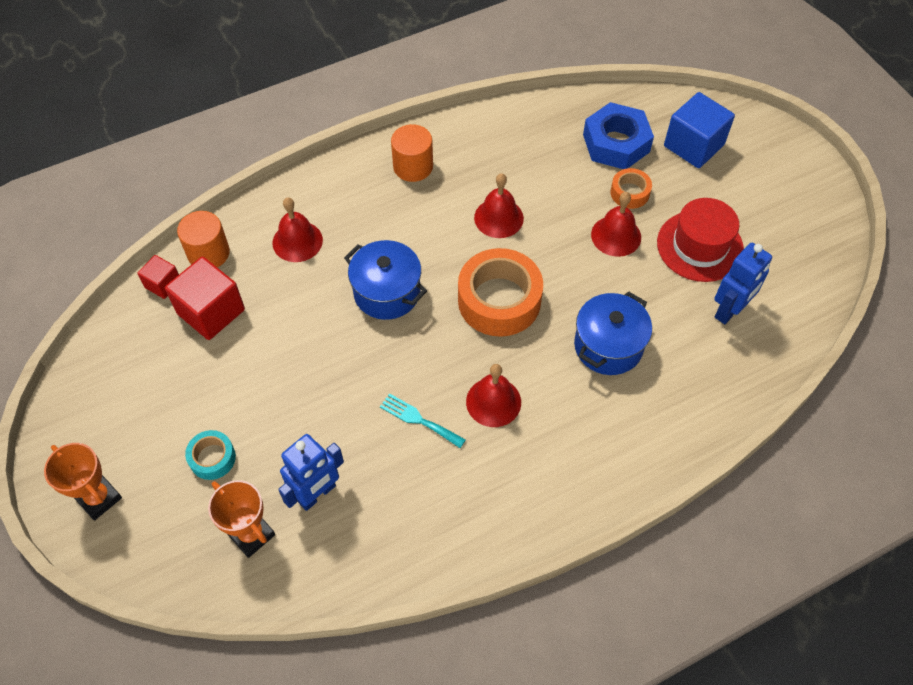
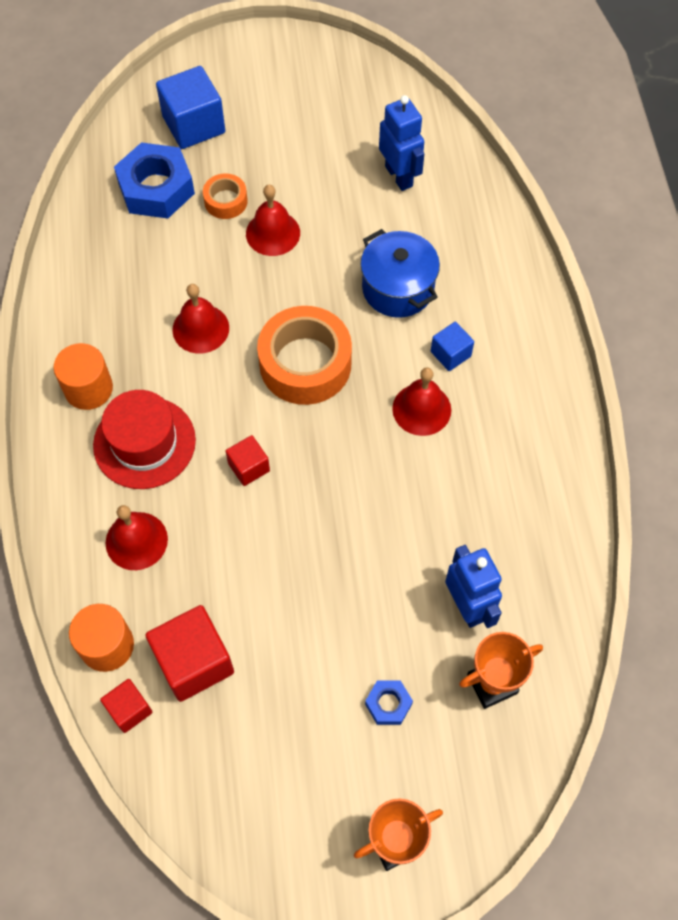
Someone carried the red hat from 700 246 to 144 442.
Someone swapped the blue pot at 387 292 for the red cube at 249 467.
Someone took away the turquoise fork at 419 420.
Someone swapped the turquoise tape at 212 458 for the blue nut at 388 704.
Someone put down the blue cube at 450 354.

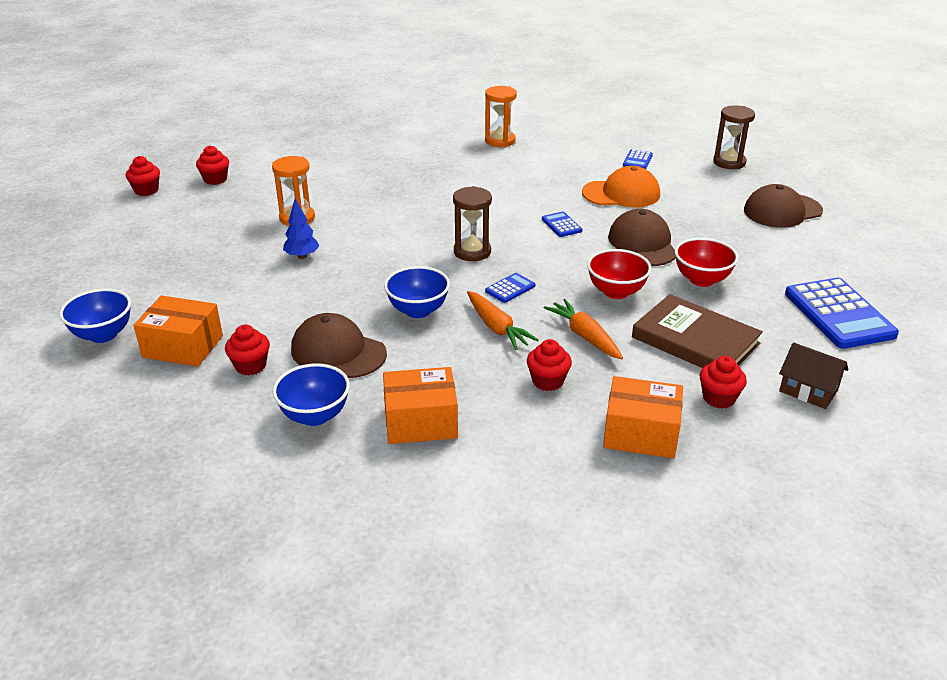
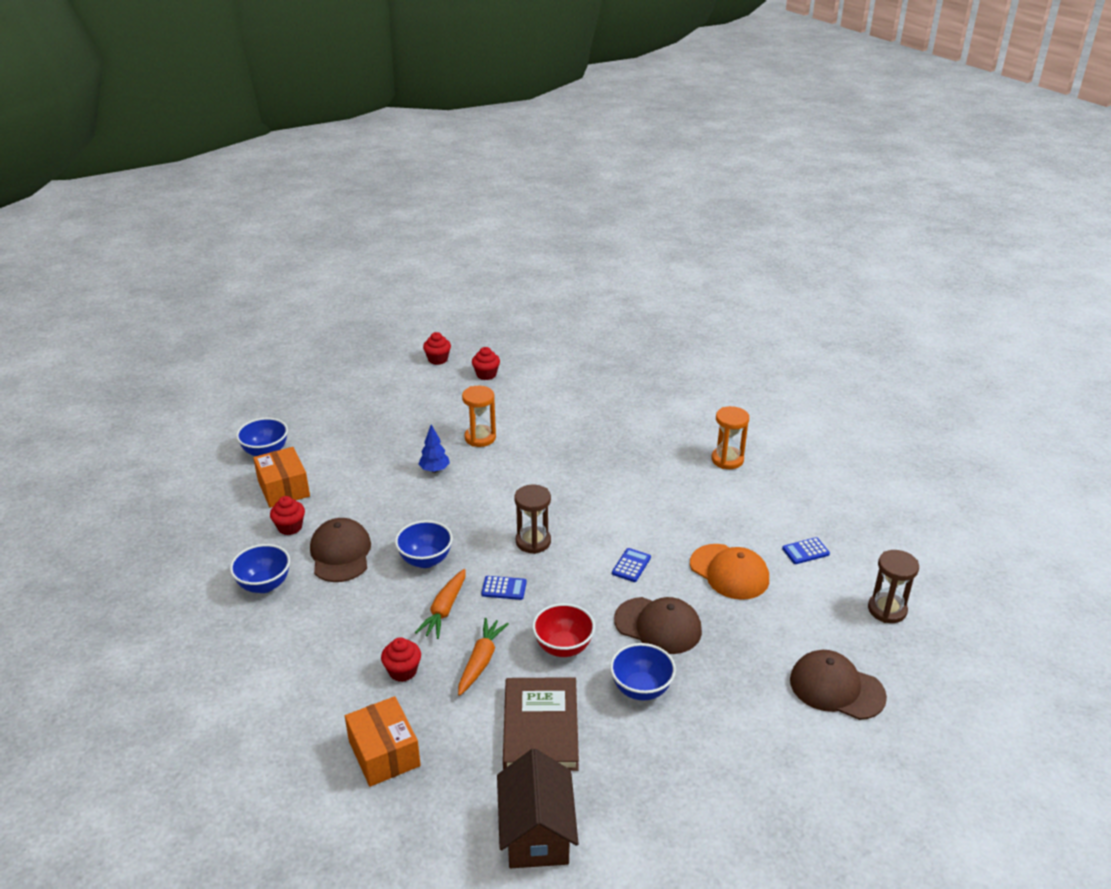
Someone rotated the brown cap at 642 244 by 75 degrees clockwise.
Someone repainted the red bowl at 701 280, which became the blue bowl at 641 689.
Someone took away the blue calculator at 839 314.
Someone scaled the brown house at 808 391 by 1.58.
Someone took away the red cupcake at 718 398.
Someone took away the orange box at 420 421.

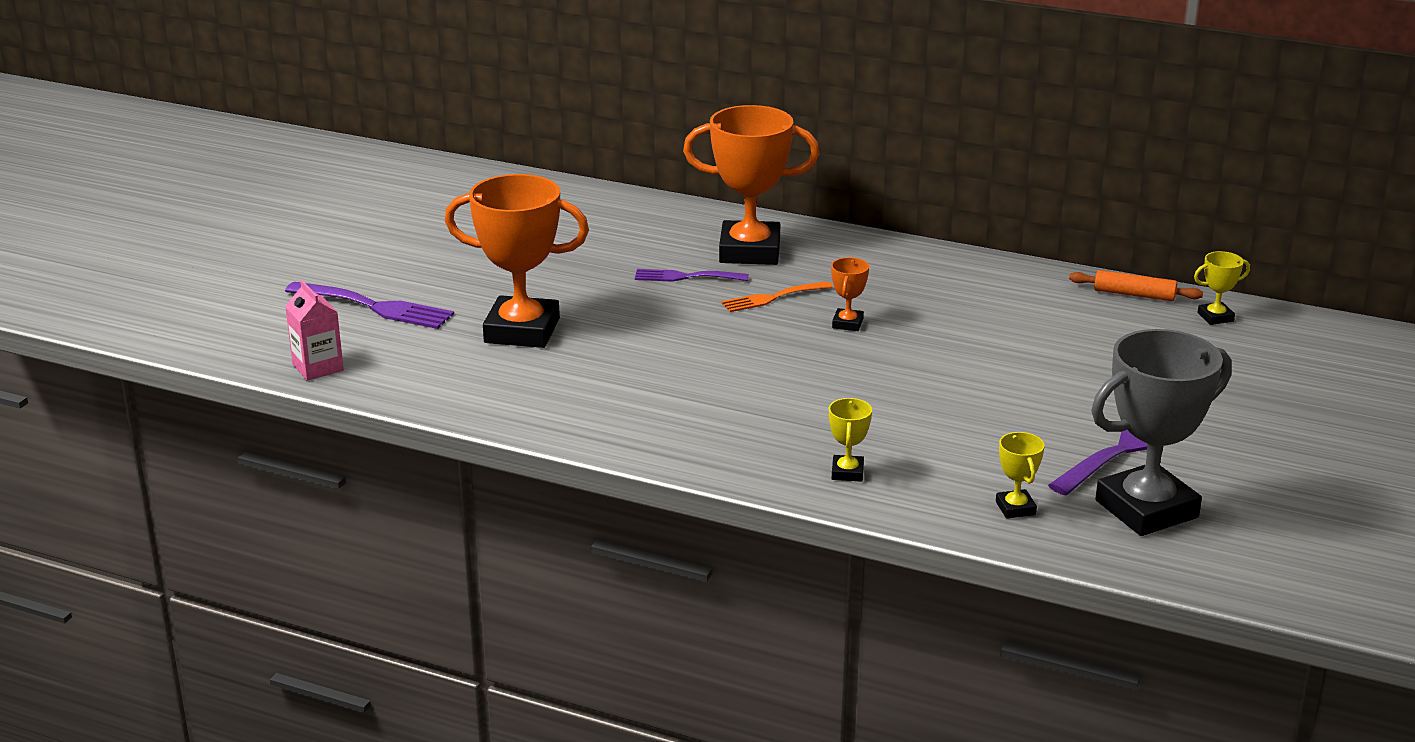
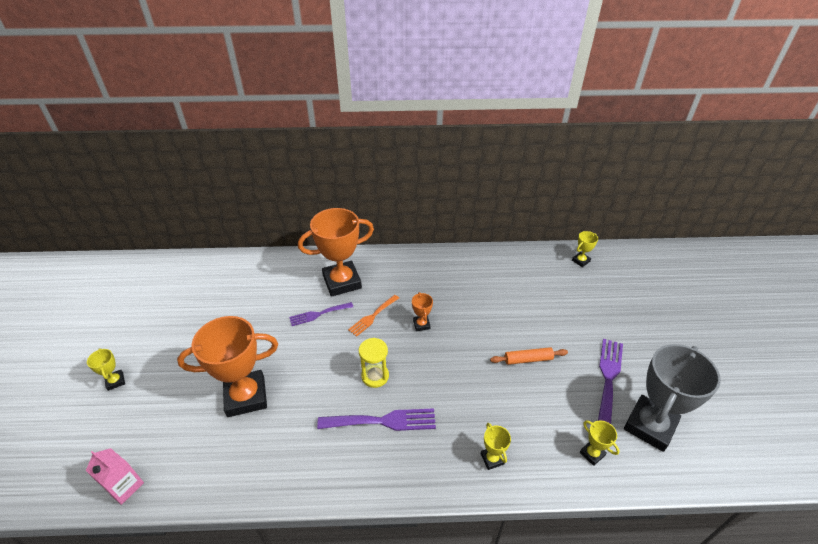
Someone carried the orange rolling pin from 1134 294 to 528 359.
Someone carried the purple fork from 375 307 to 383 421.
Someone put down the yellow hourglass at 375 376.
Someone put down the yellow trophy at 115 381.

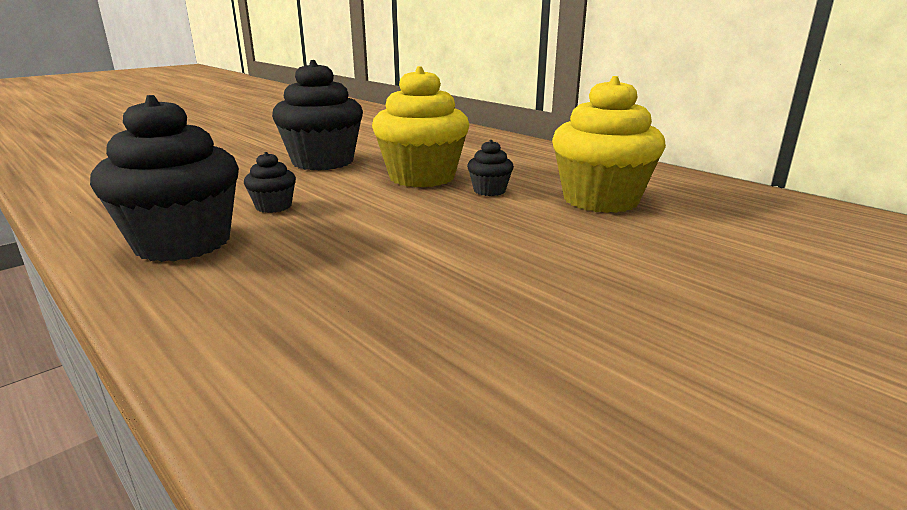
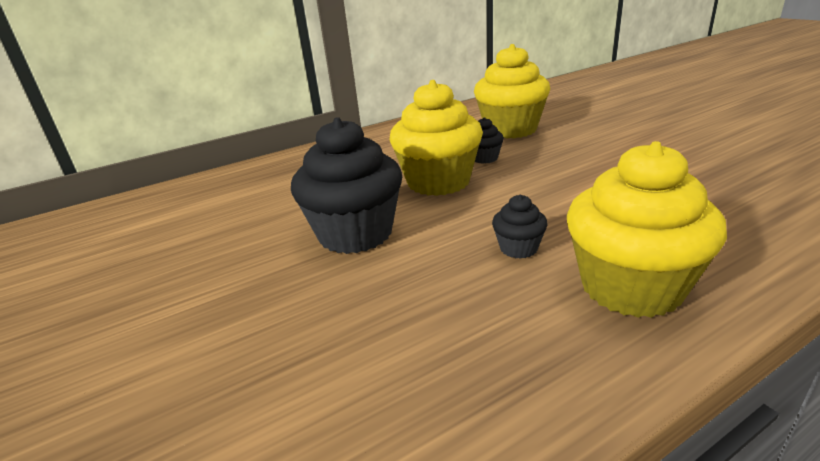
Someone repainted the black cupcake at 183 243, which became the yellow cupcake at 631 287.

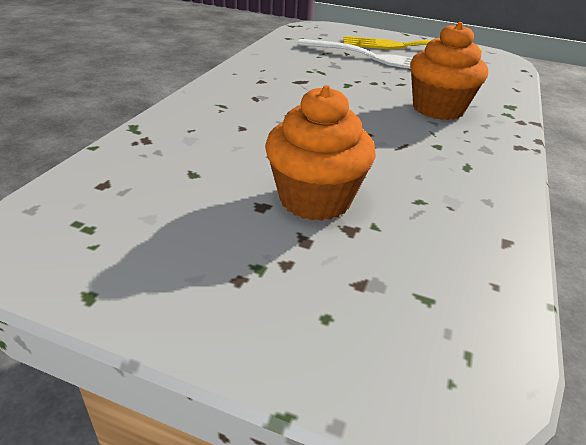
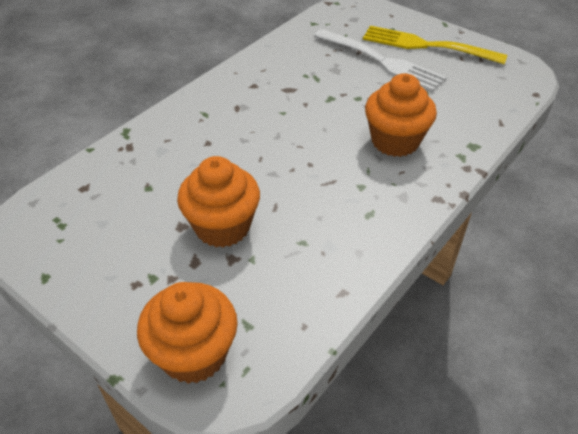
Someone put down the orange cupcake at 194 354.

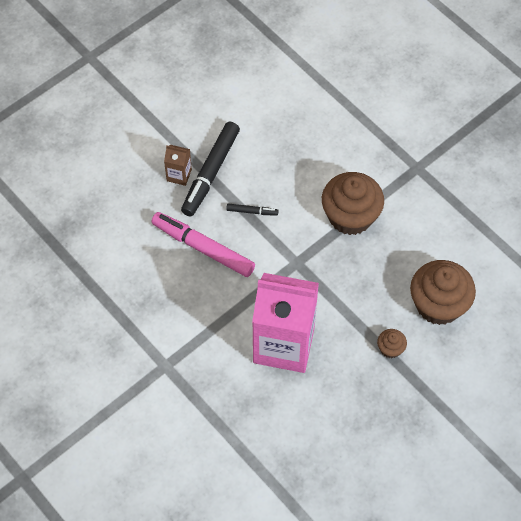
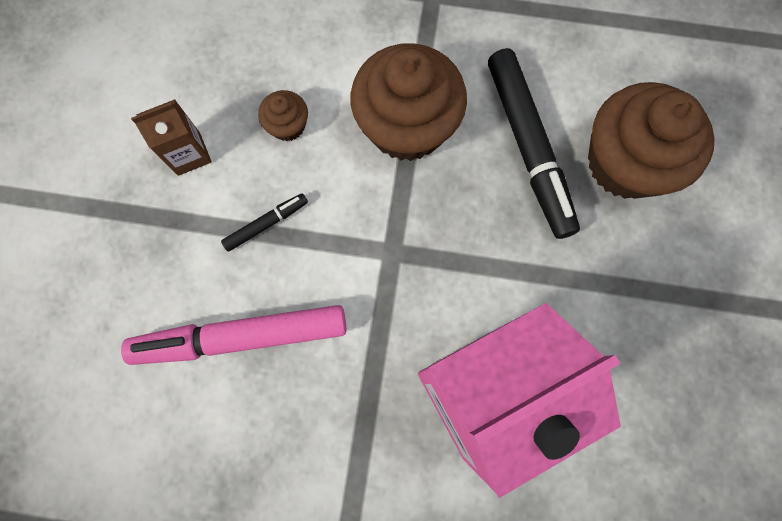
Someone carried the black marker from 211 173 to 528 148.
Someone carried the brown carton from 179 175 to 189 154.
Someone carried the brown cupcake from 390 348 to 288 126.

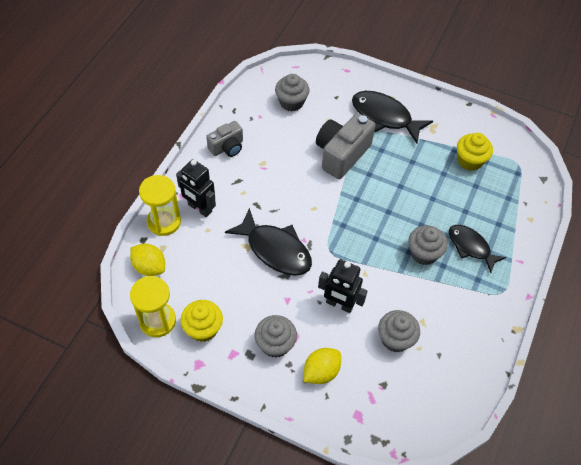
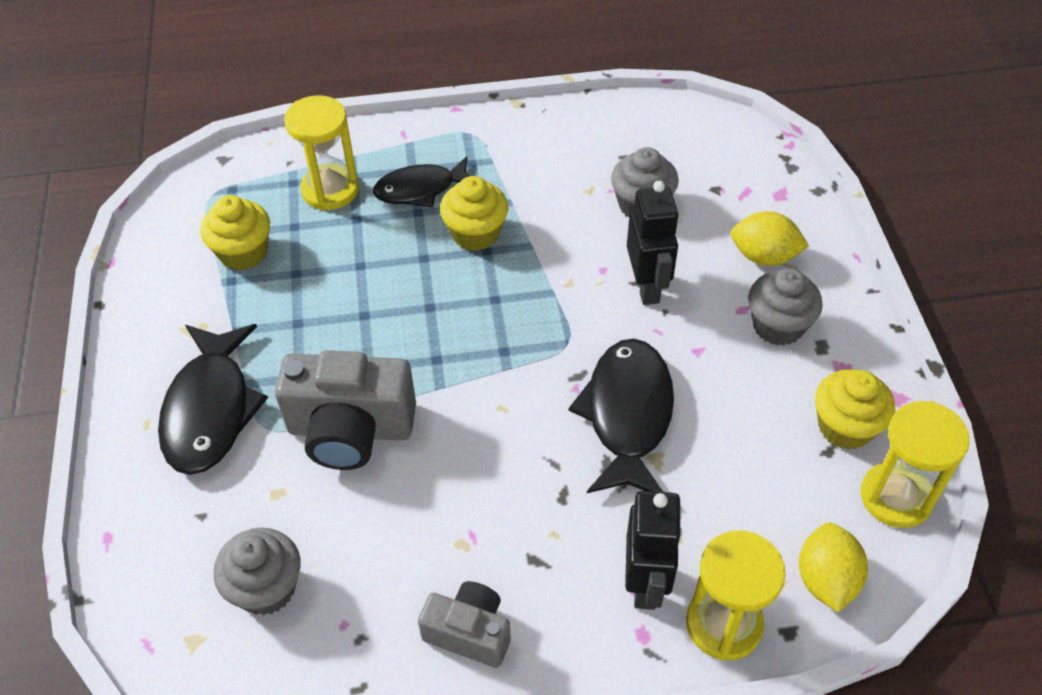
Someone repainted the grey cupcake at 423 253, which became the yellow cupcake at 475 233.
Someone rotated the black fish at 470 247 by 60 degrees clockwise.
Someone put down the yellow hourglass at 330 190.

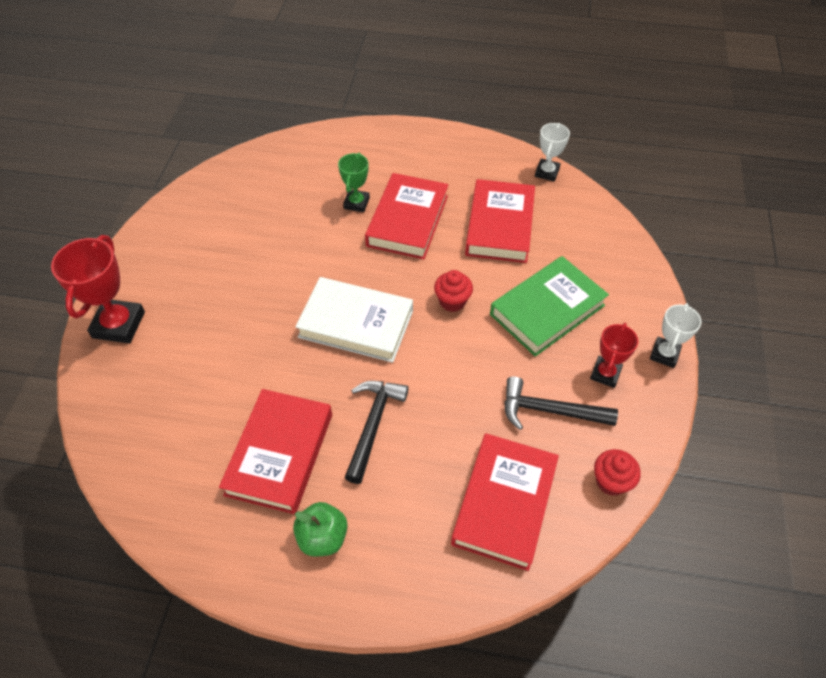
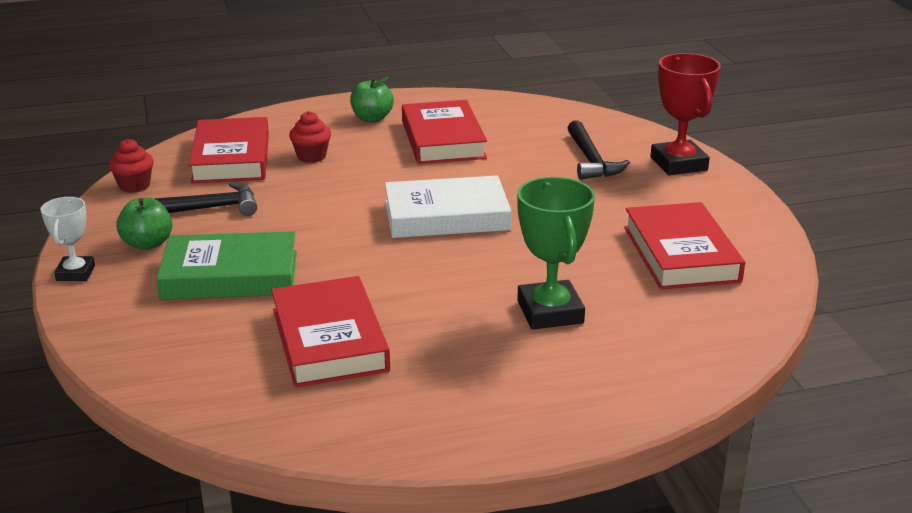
Someone took away the white trophy at 547 172.
Someone scaled the green trophy at 356 203 by 1.67.
Someone carried the red book from 407 220 to 681 254.
Someone rotated the green book at 547 310 by 60 degrees clockwise.
Someone carried the red cupcake from 452 301 to 311 156.
Someone swapped the red trophy at 605 374 for the green apple at 148 244.
Someone carried the black hammer from 373 425 to 590 160.

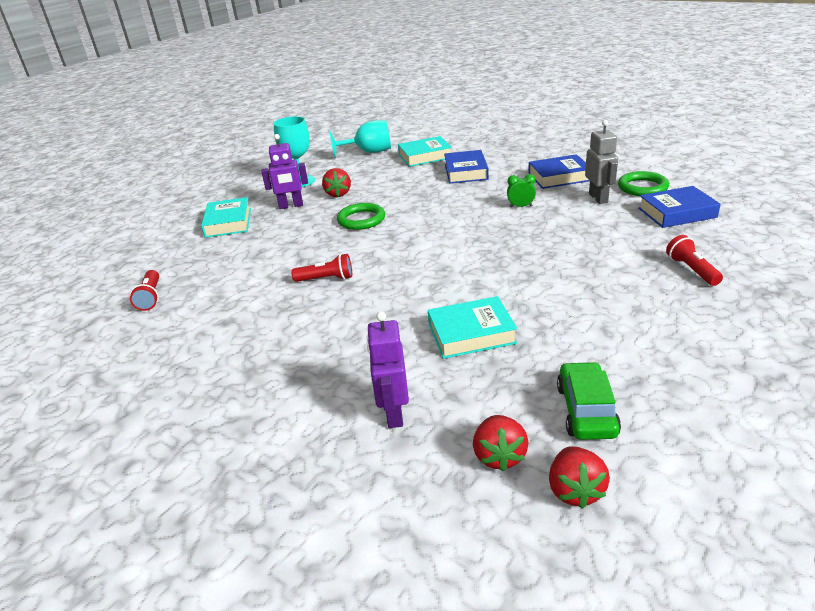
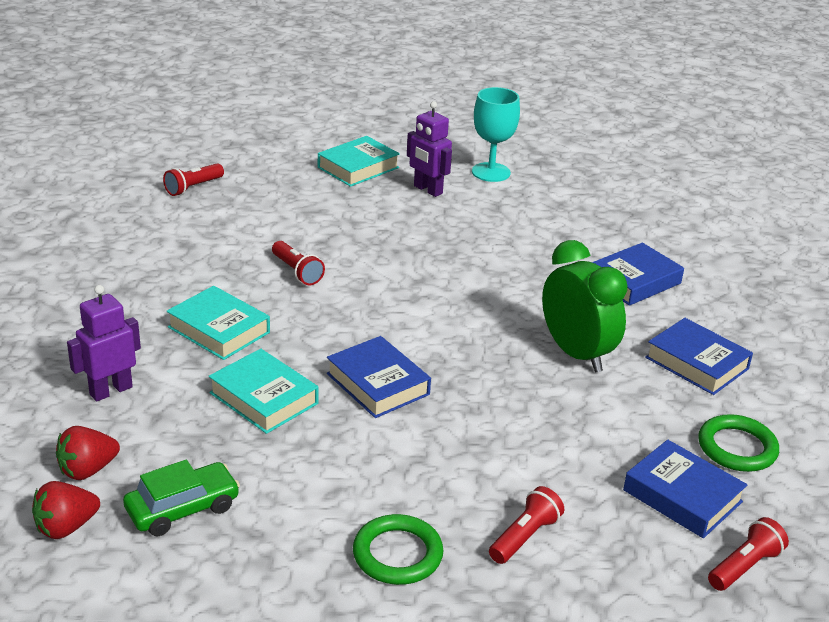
Someone took away the turquoise goblet at 369 152.
Someone took away the grey robot at 598 198.
Someone carried the turquoise book from 425 156 to 219 330.
Someone took away the red strawberry at 338 194.
Someone scaled the green clock at 521 206 by 2.32.
Someone carried the green ring from 361 219 to 397 554.
Someone put down the blue book at 378 384.
Someone put down the red flashlight at 744 566.

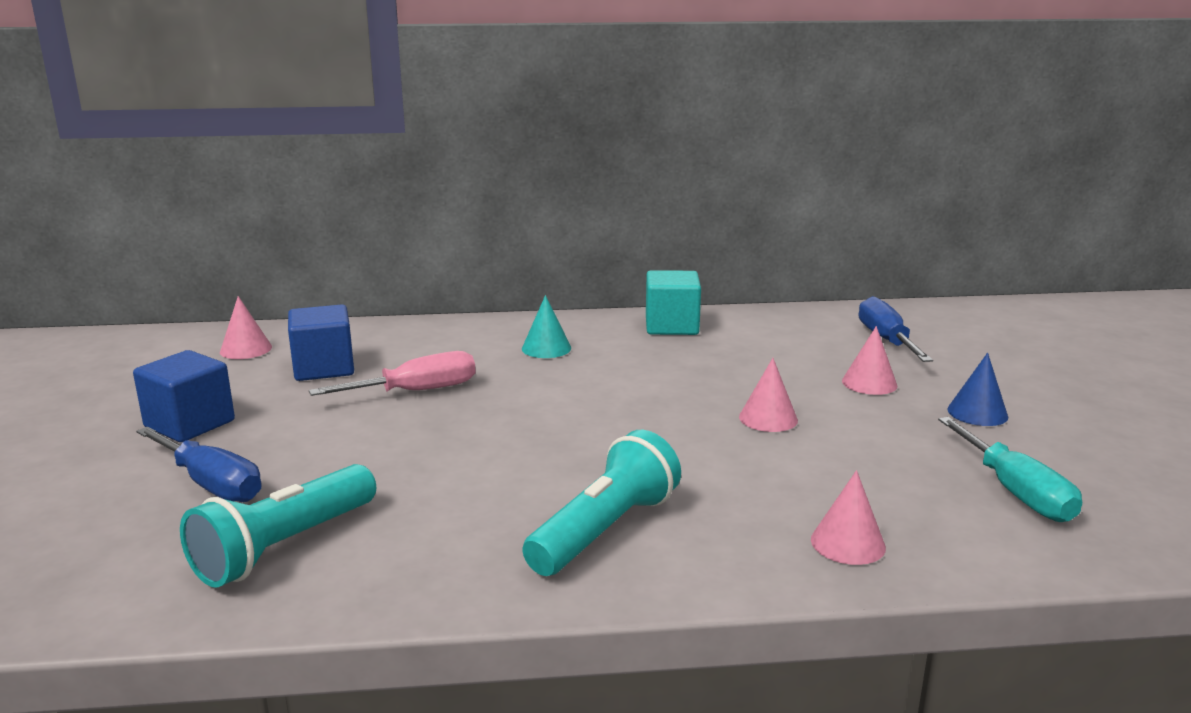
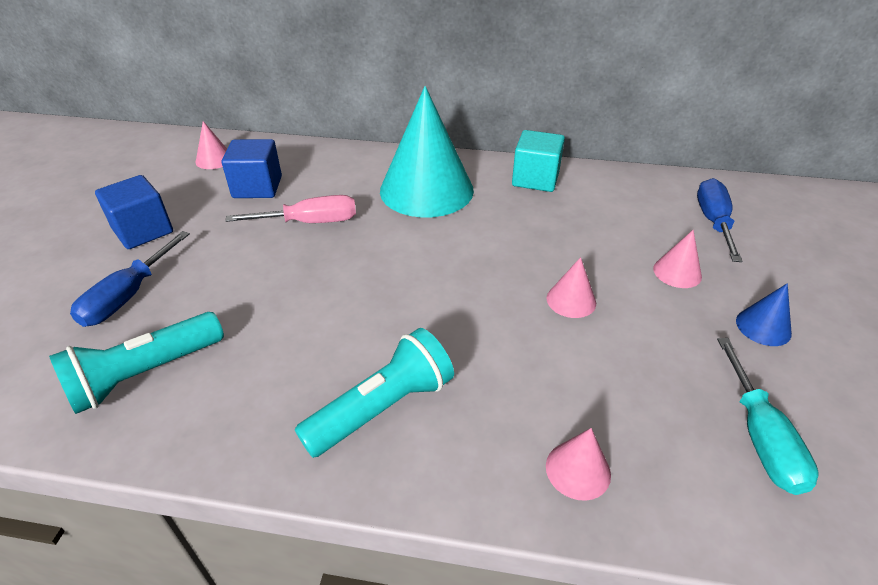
Someone scaled the turquoise cone at 546 348 by 2.39.
Someone rotated the blue screwdriver at 211 484 by 60 degrees clockwise.

